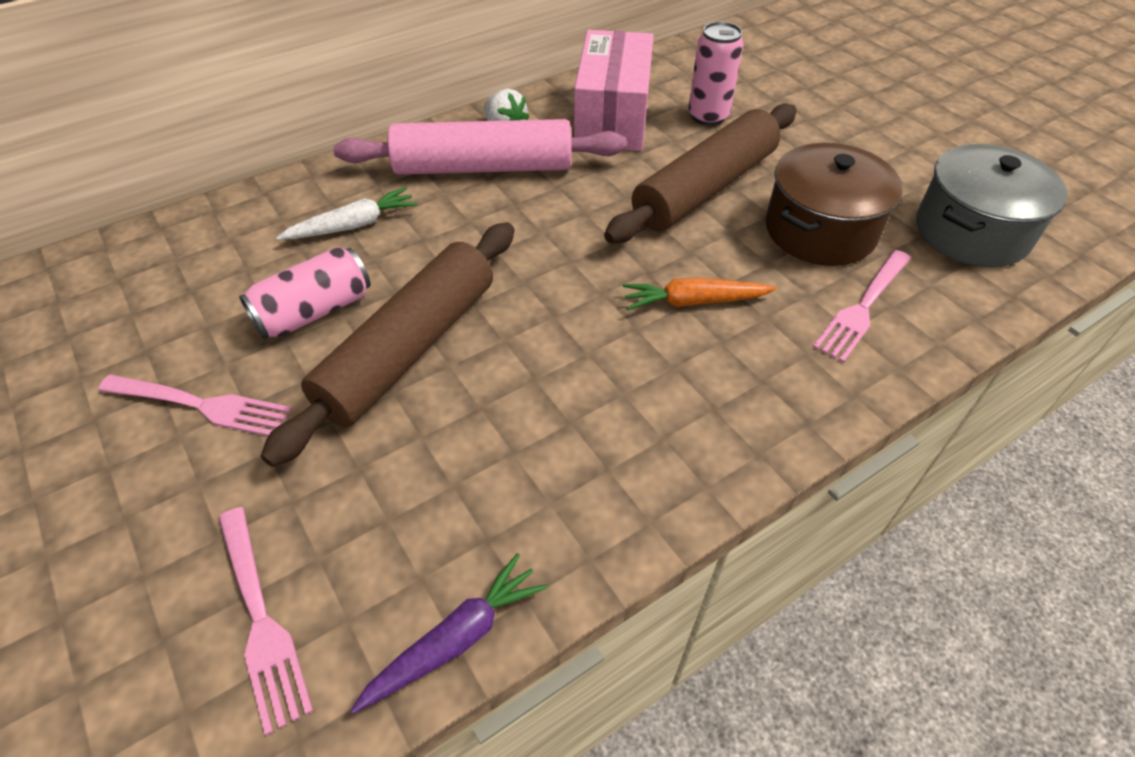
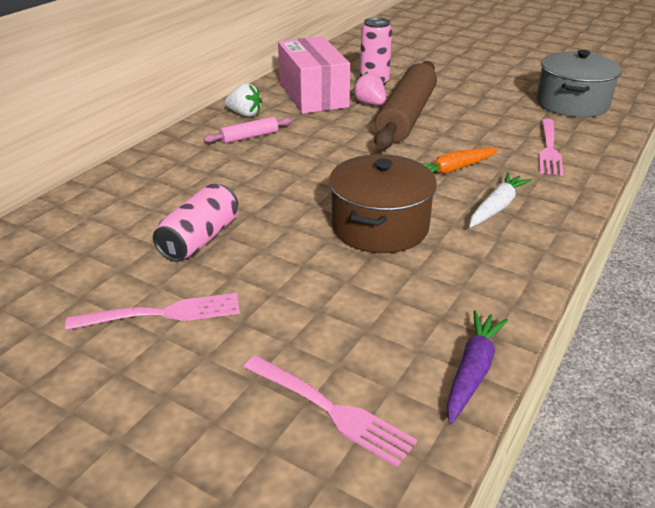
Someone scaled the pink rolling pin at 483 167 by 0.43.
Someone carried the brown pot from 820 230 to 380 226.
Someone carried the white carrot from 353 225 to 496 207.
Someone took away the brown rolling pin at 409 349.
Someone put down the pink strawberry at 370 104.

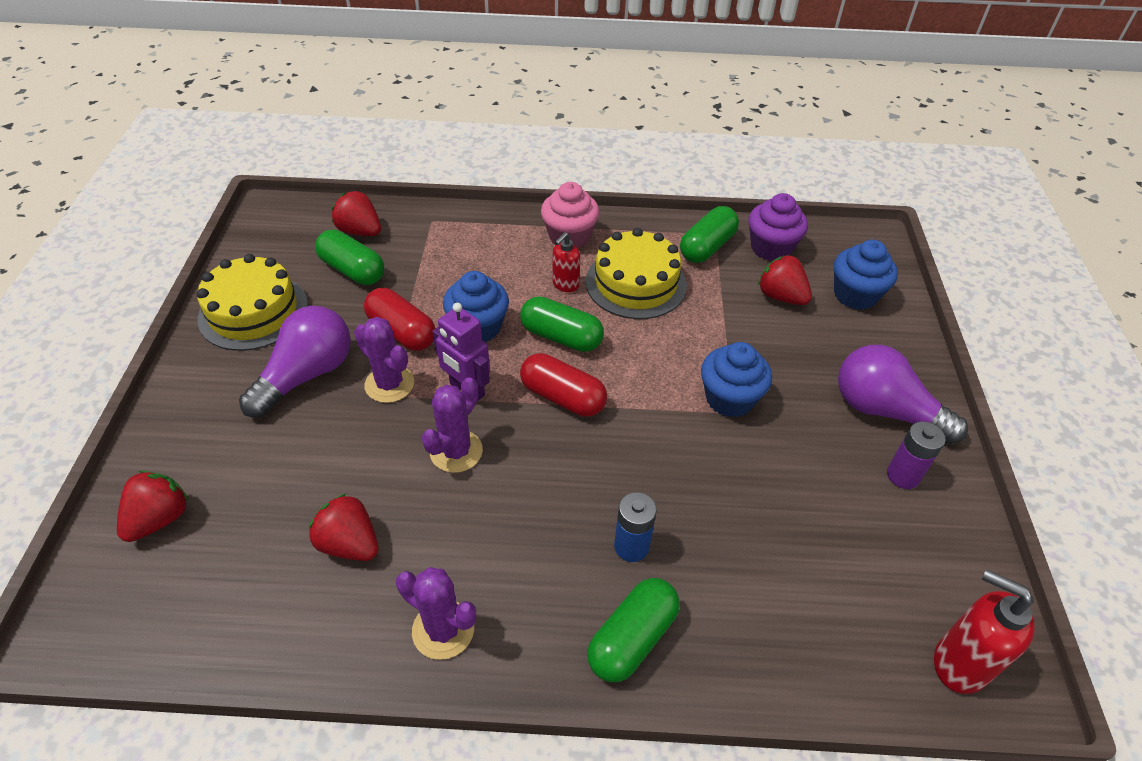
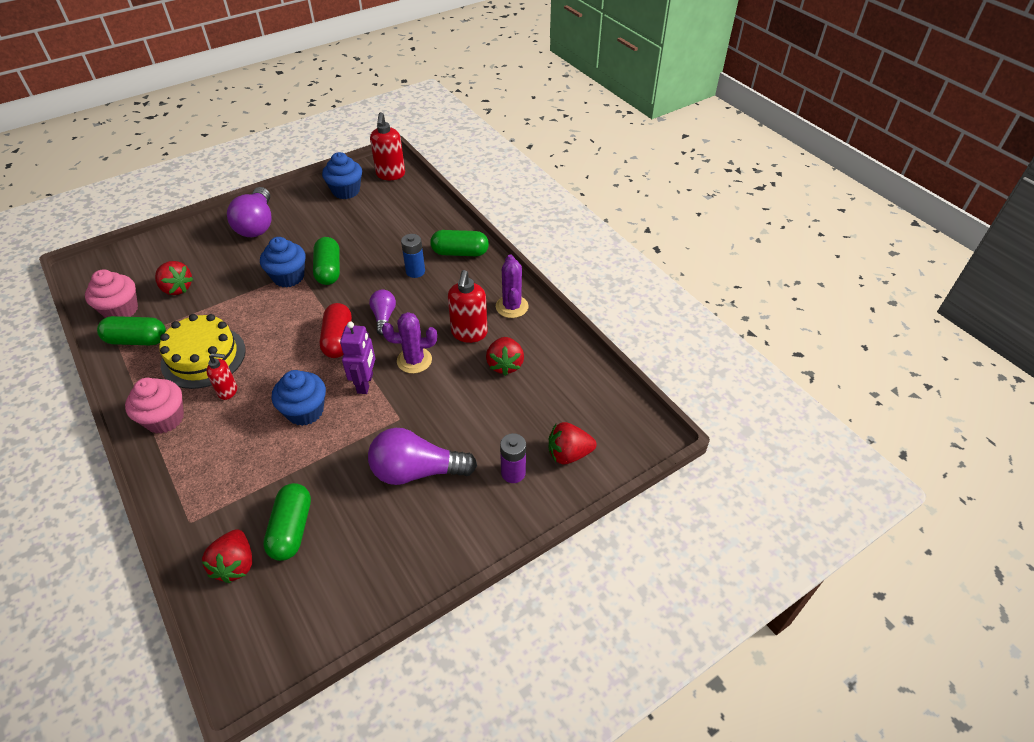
Someone repainted the purple cupcake at 771 248, which became the pink cupcake at 121 310.
Someone carried the blue cupcake from 855 295 to 346 191.
Someone took away the yellow cake at 253 311.
Someone rotated the red strawberry at 781 296 by 60 degrees counterclockwise.
Someone took away the red capsule at 402 332.
Someone carried the green capsule from 561 337 to 328 270.
Someone took away the purple cactus at 389 384.
Someone carried the purple battery from 903 475 to 513 473.
Someone put down the red soap dispenser at 469 333.
Someone put down the purple light bulb at 384 317.

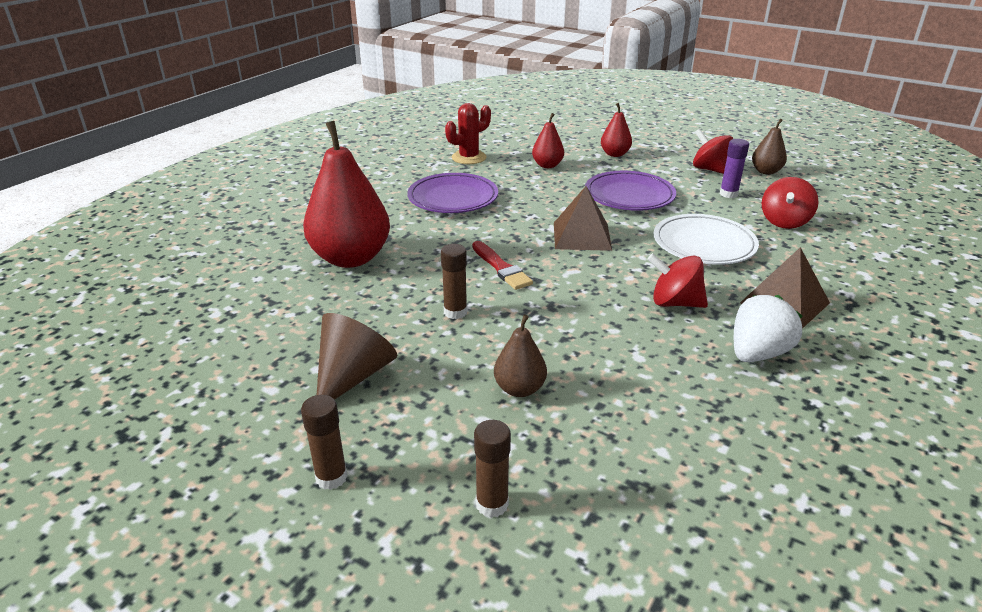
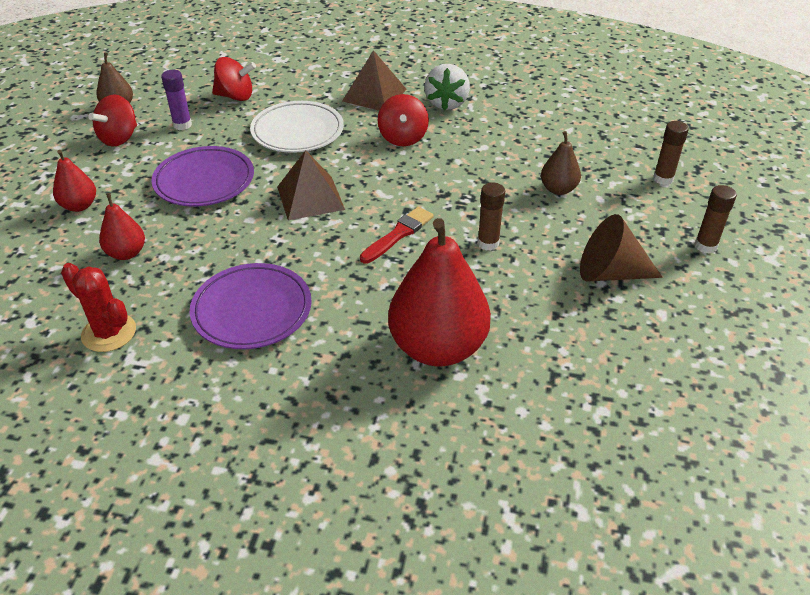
Someone rotated the white strawberry at 757 353 by 105 degrees counterclockwise.

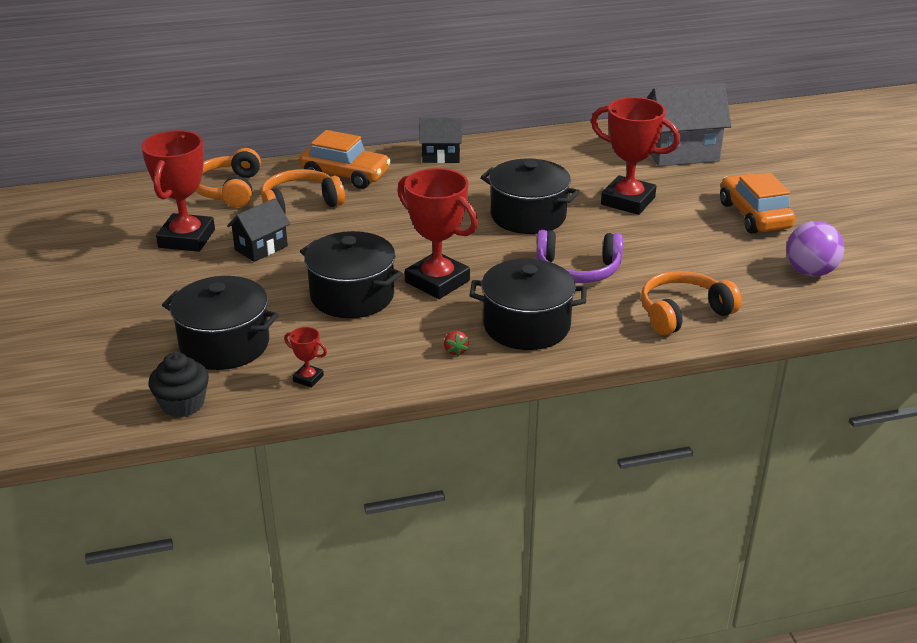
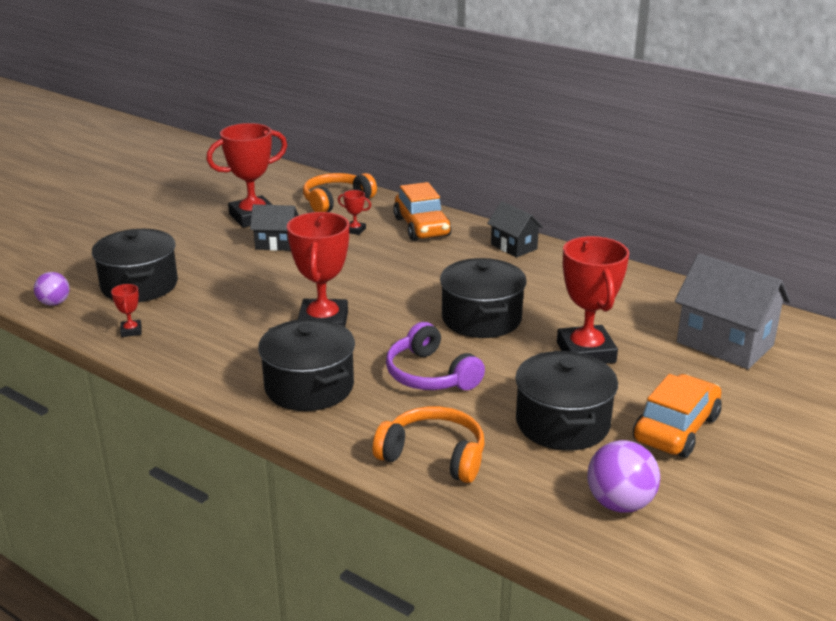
Someone swapped the orange headphones at 300 204 for the red trophy at 355 230.
Someone carried the black pot from 352 296 to 562 423.
Someone took away the red strawberry at 455 350.
Someone swapped the black cupcake at 183 404 for the purple ball at 54 303.

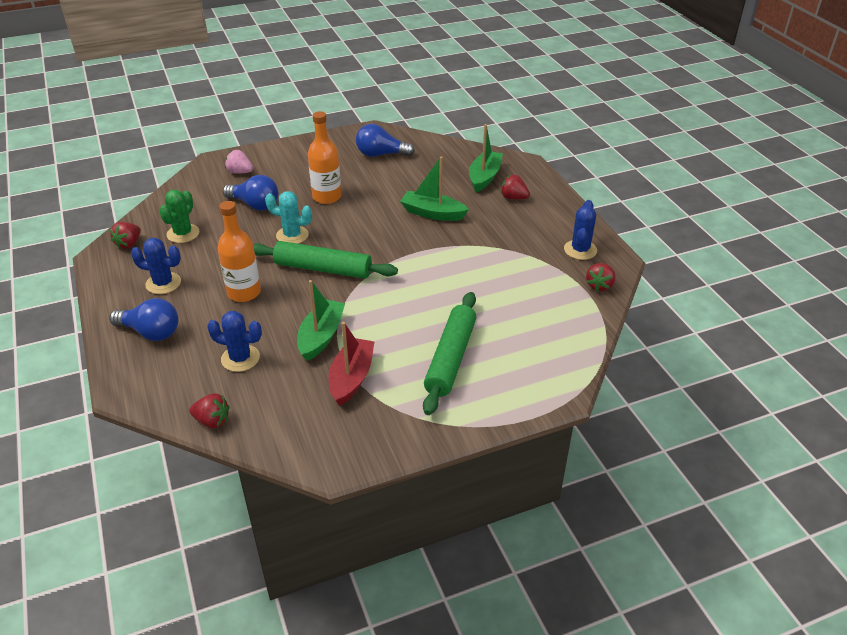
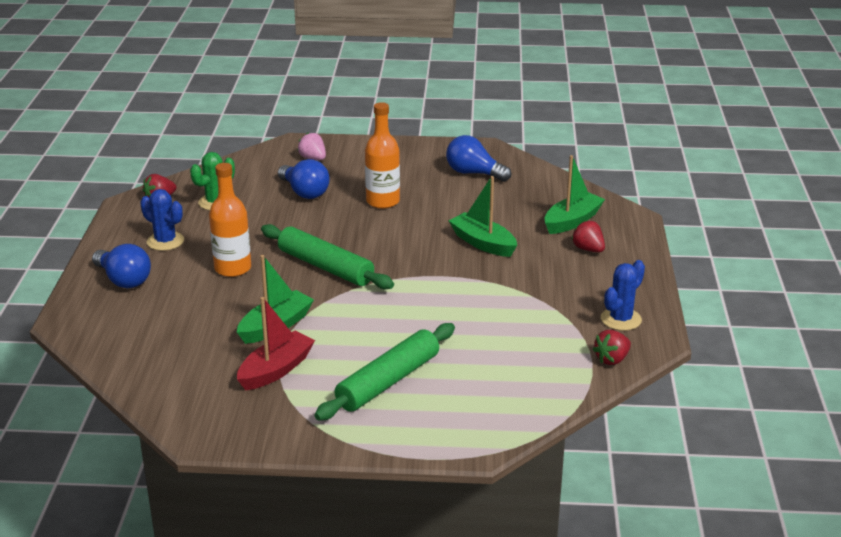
Someone took away the turquoise cactus at 292 235.
Someone took away the blue cactus at 240 358.
Someone took away the red strawberry at 212 421.

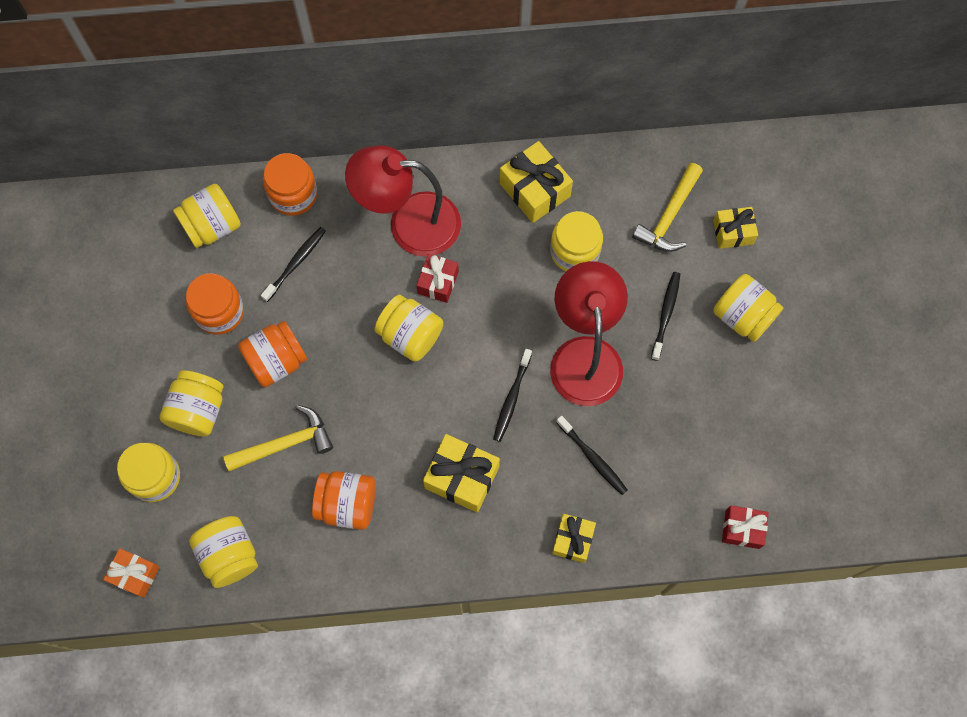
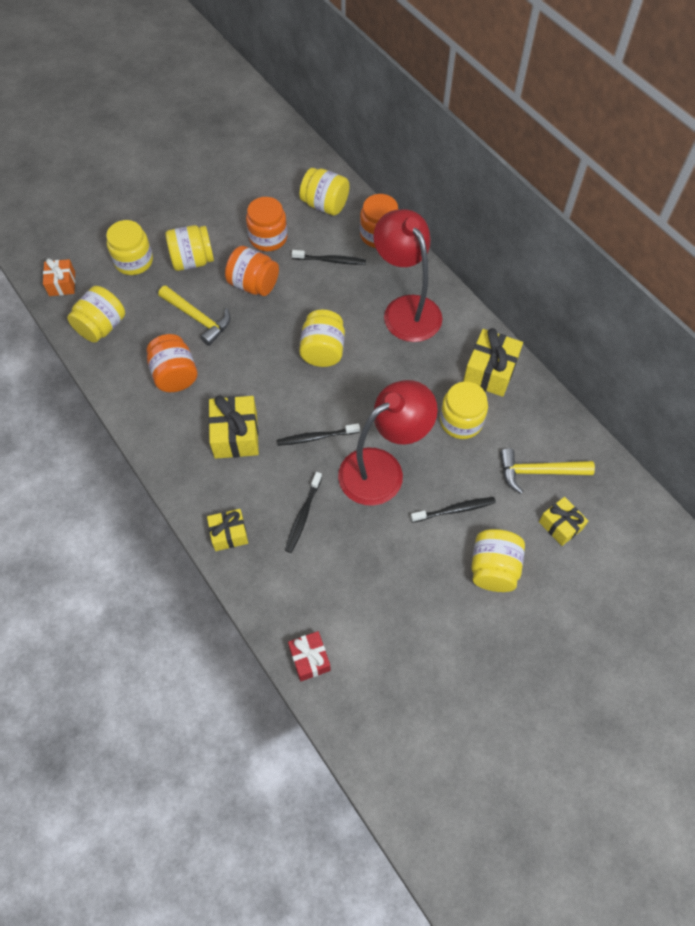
Someone took away the red gift at 438 282.

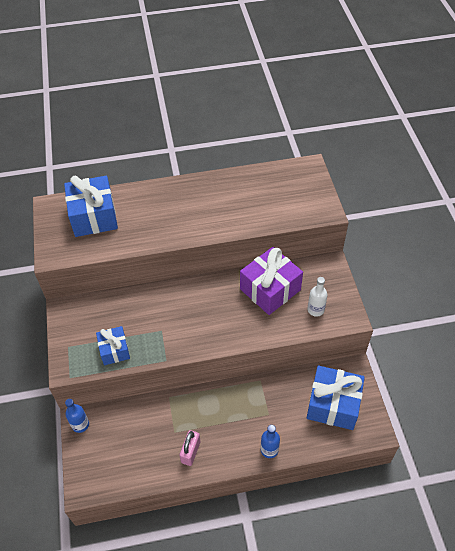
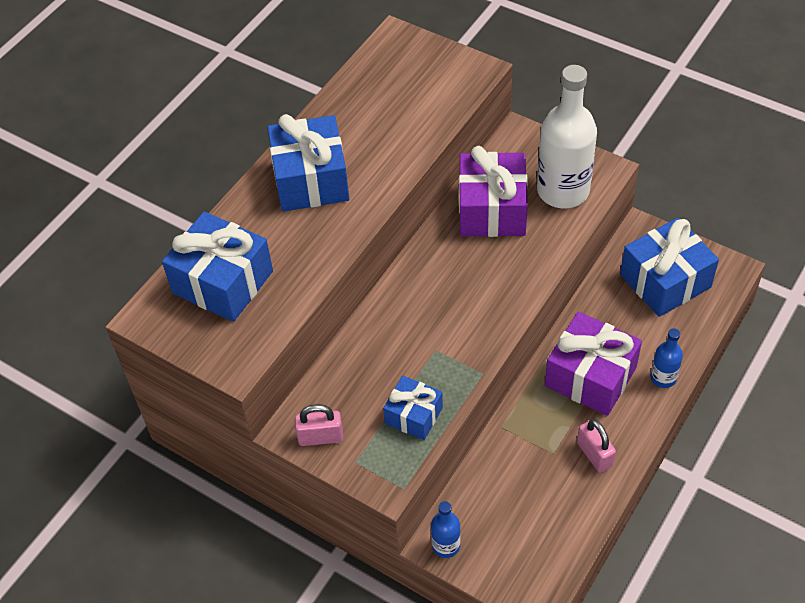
Someone scaled the white bottle at 315 310 by 2.10.
Someone put down the blue gift at 310 180.
Someone put down the purple gift at 590 376.
Someone put down the pink padlock at 320 437.

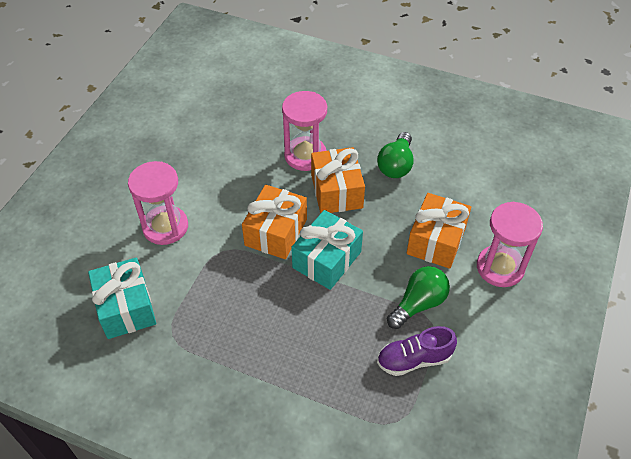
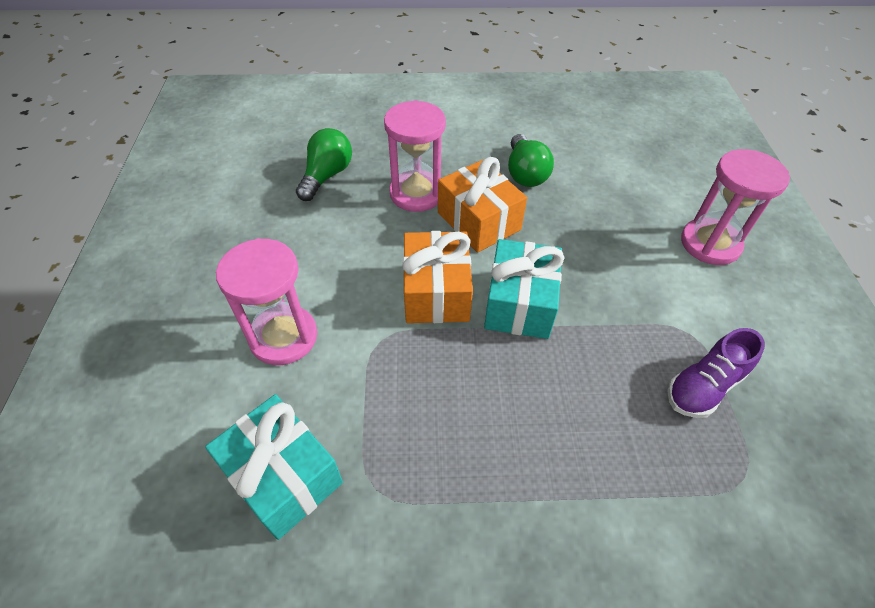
Someone took away the orange gift at 436 241.
Someone carried the green light bulb from 418 304 to 327 176.

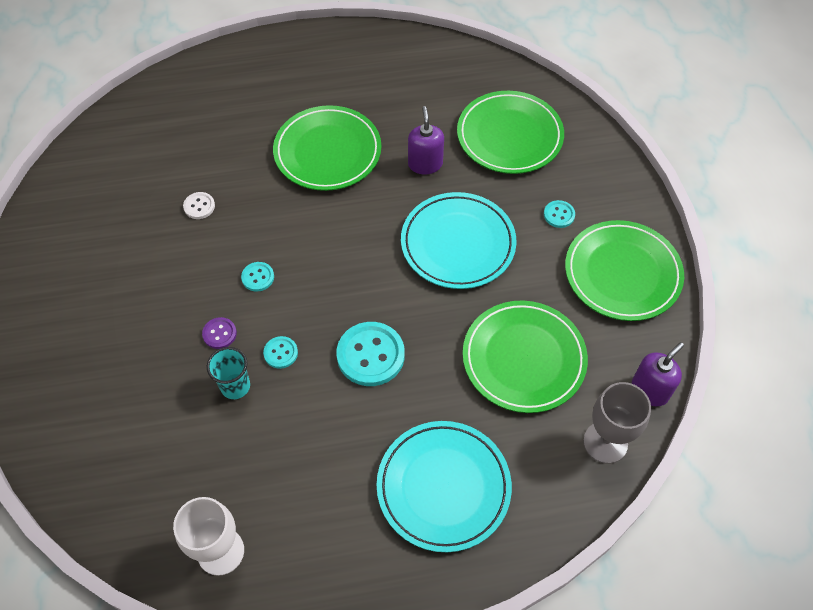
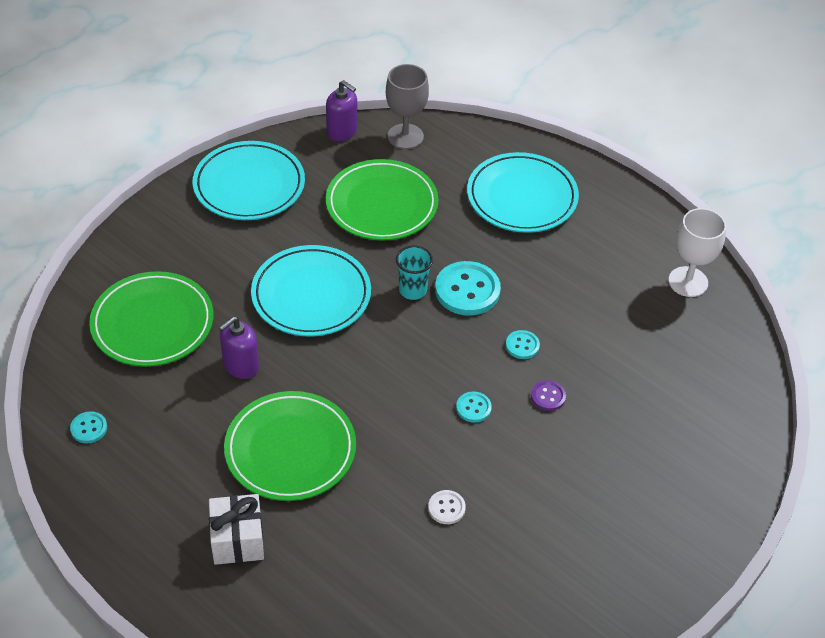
Someone carried the turquoise button from 559 215 to 89 428.
Someone repainted the green plate at 622 273, which became the turquoise plate at 249 185.
Someone rotated the purple soap dispenser at 650 390 by 150 degrees counterclockwise.
Someone carried the turquoise cup from 235 386 to 413 290.
Someone put down the white gift at 238 540.

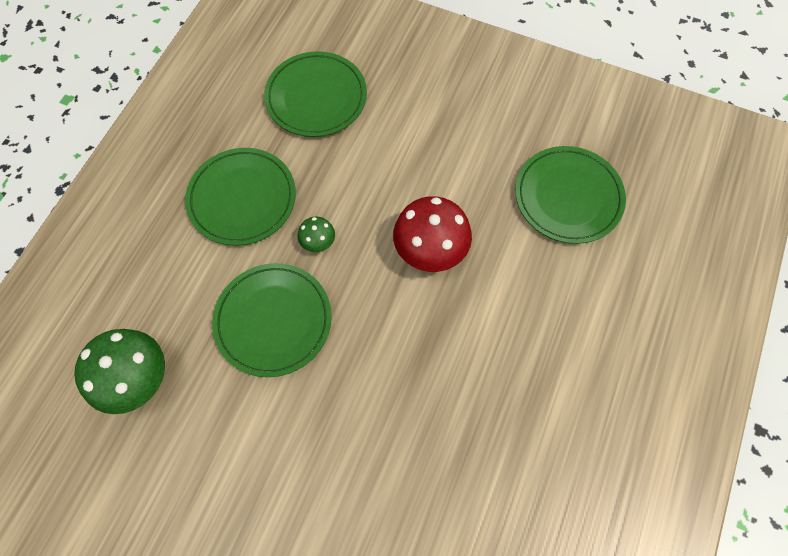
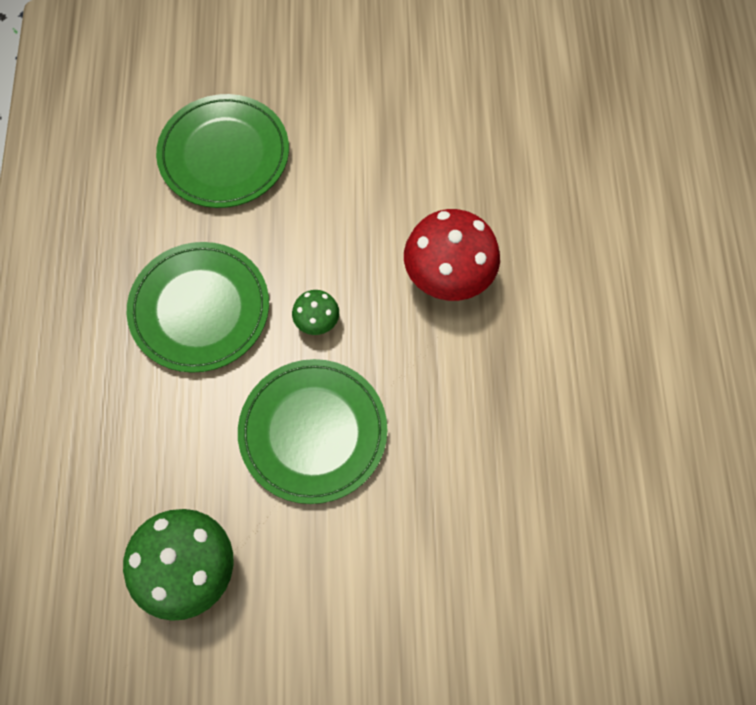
Someone took away the green plate at 568 197.

